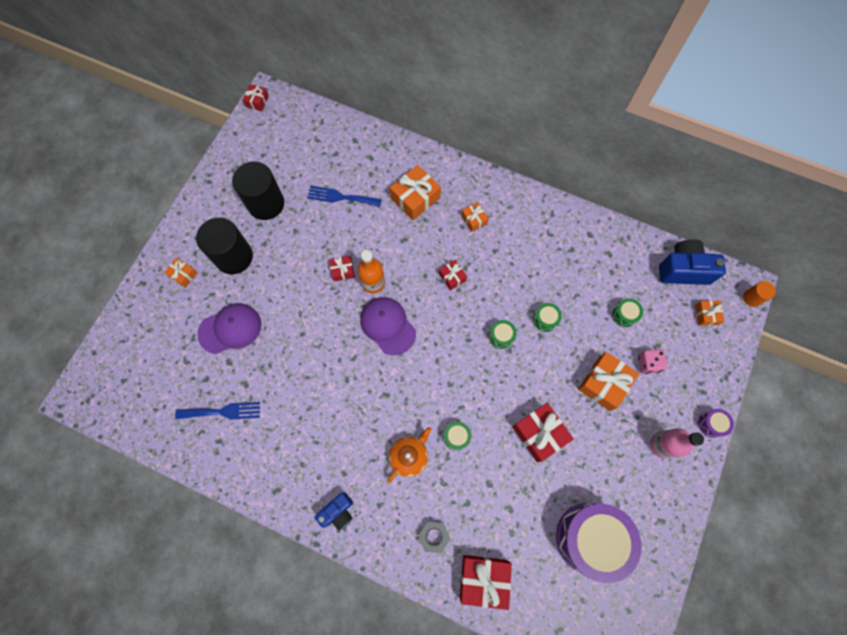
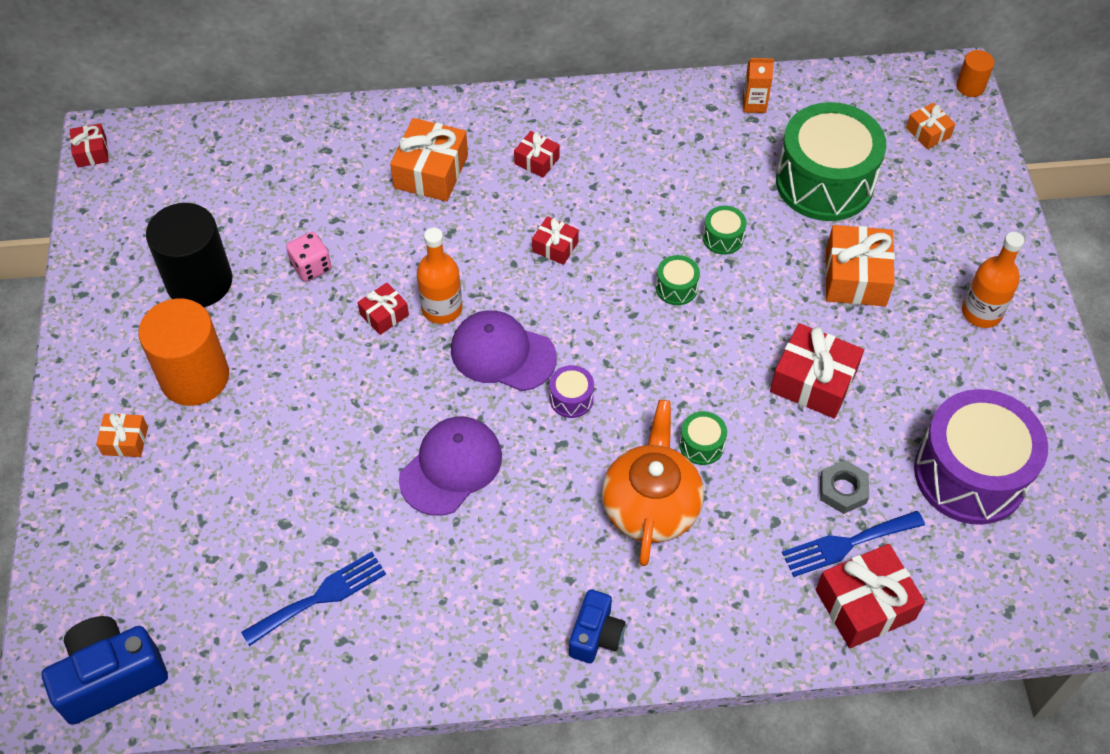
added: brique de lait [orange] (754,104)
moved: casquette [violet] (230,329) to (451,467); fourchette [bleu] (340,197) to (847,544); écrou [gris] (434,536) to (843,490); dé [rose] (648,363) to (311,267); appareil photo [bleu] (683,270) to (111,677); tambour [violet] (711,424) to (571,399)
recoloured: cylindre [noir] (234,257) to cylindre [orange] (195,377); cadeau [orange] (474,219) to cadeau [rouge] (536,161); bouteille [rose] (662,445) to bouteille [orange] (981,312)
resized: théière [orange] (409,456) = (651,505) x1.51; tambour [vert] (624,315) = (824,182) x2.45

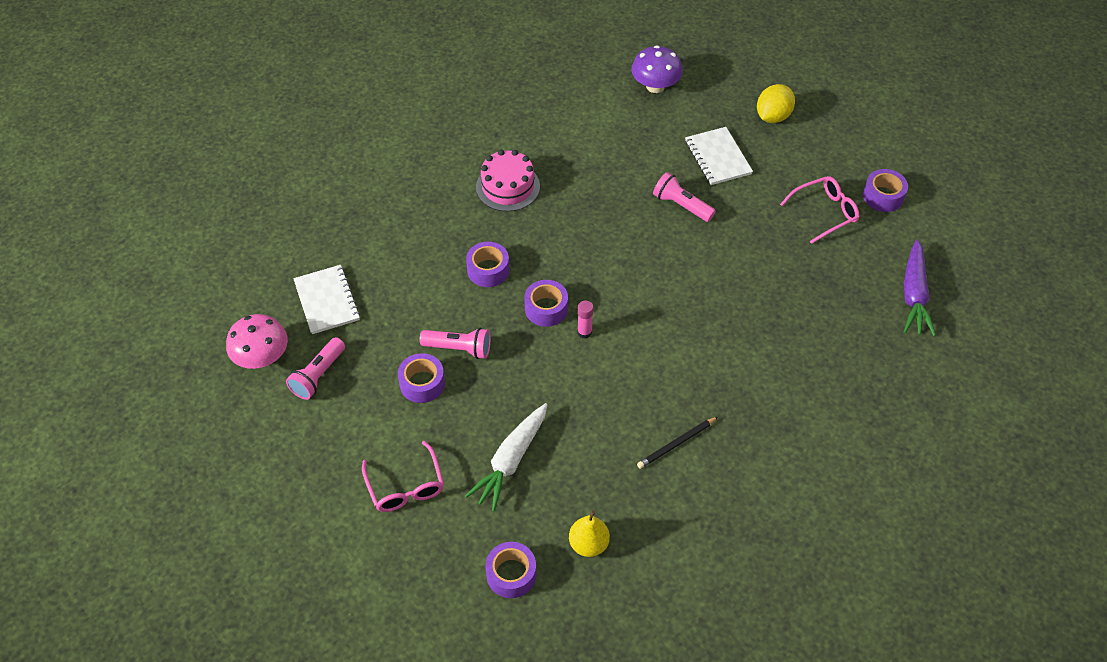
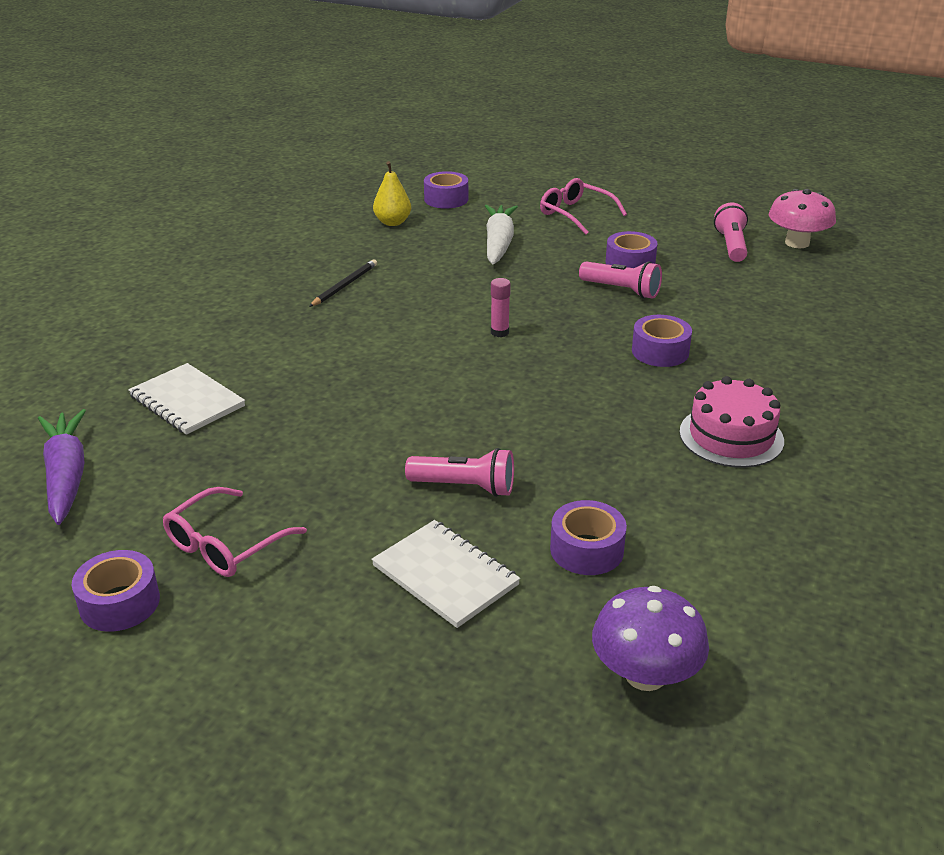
removed: citron [jaune] (773,116)
moved: carnet [blanc] (327,301) to (187,401); ruban adhésif [violet] (546,309) to (586,550)
turned: lampe de poche [rose] (459,348) = (621,290) 135 degrees counterclockwise

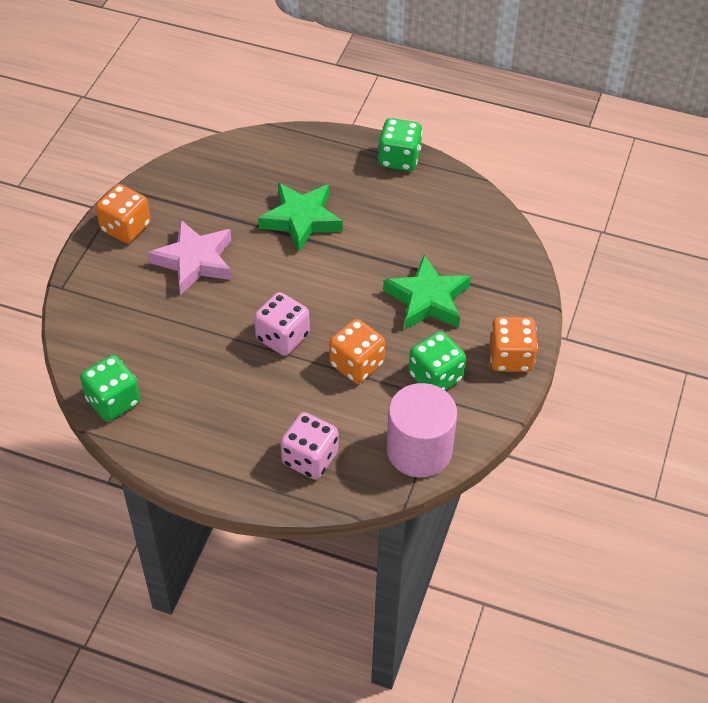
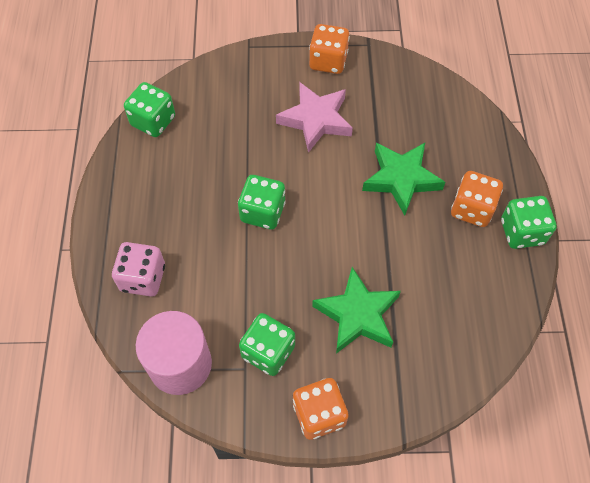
moved: dé [orange] (356,364) to (472,209)
recoloured: dé [rose] (282,337) to dé [vert] (262,212)

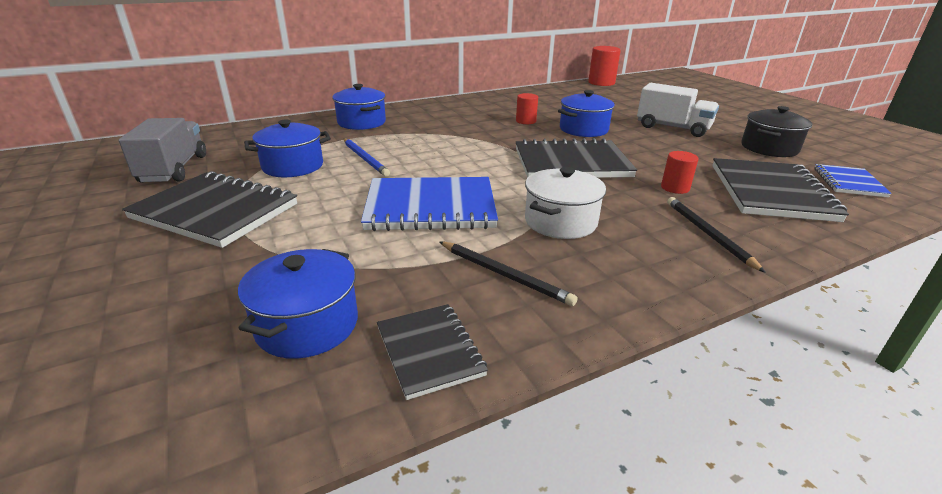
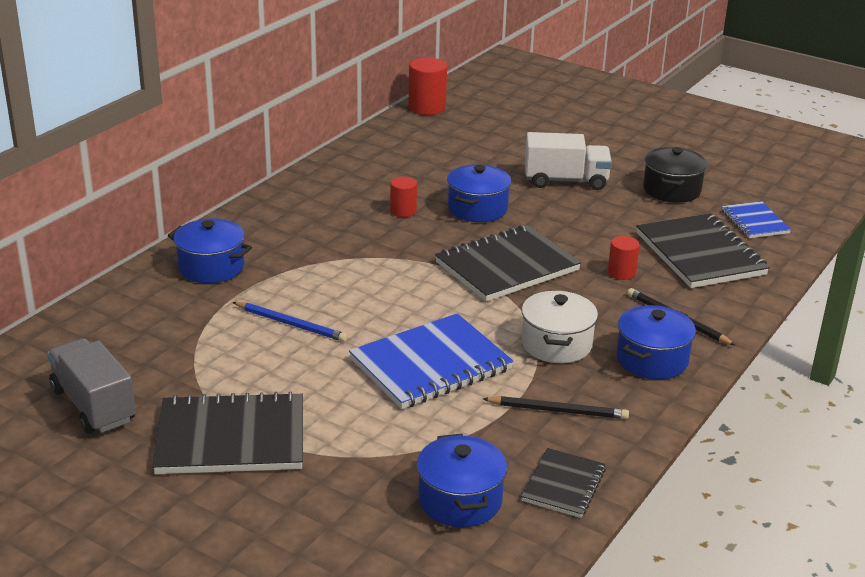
moved: marmite [bleu] (293,166) to (652,360)
turned: carnet [noir] (430,351) = (563,485) 75 degrees clockwise

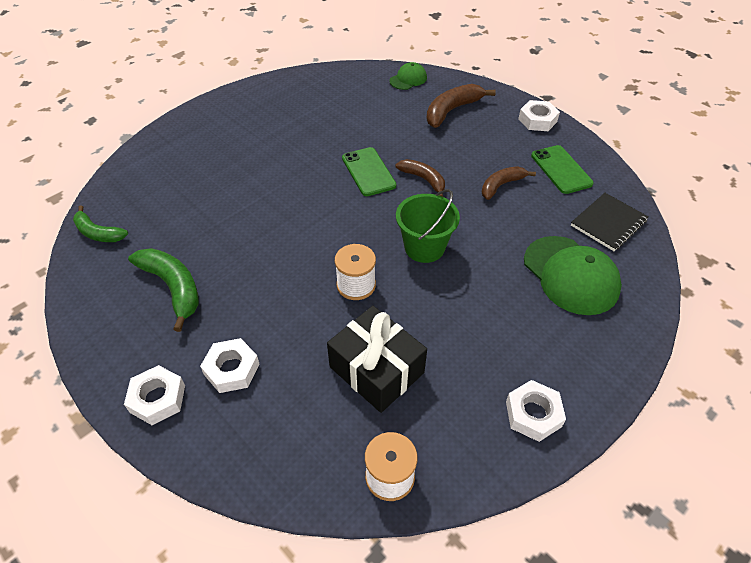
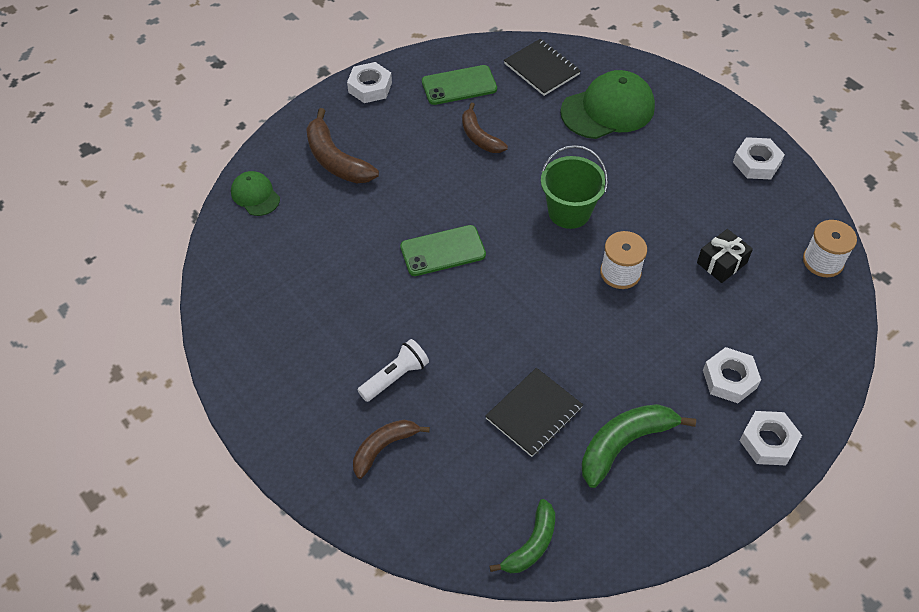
added: lampe de poche [blanc] (395,377); carnet [noir] (534,413)
moved: banane [marron] (423,179) to (384,448)
resized: cadeau [noir] (376,370) = (722,263) x0.57

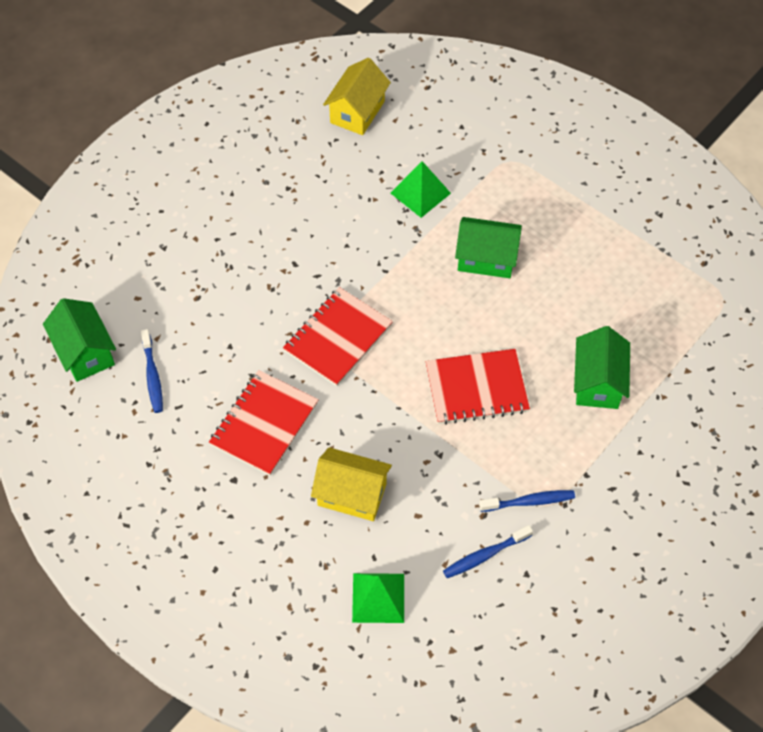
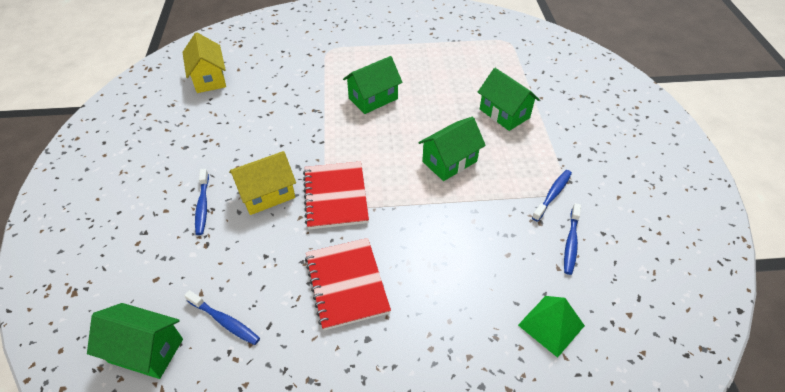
removed: pyramide [vert] (420,193)
added: brosse à dents [bleu] (202,206)
moved: maison [jaune] (352,494) to (267,194)
replaced: carnet [rouge] (476,388) to maison [vert] (449,161)

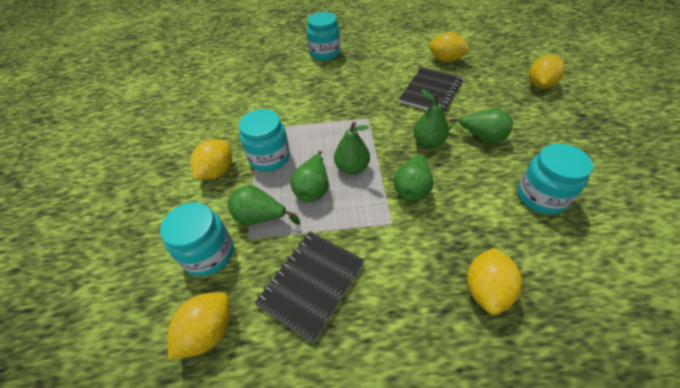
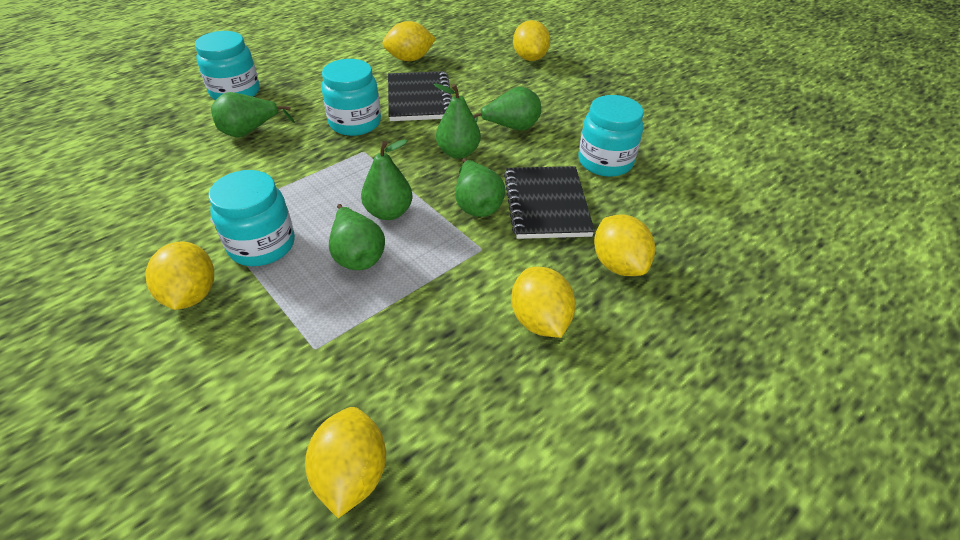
added: citron [jaune] (540,320)
moved: bocal [turquoise] (209,253) to (355,123); poire [vert] (261,217) to (249,131); carnet [noir] (311,284) to (546,204)

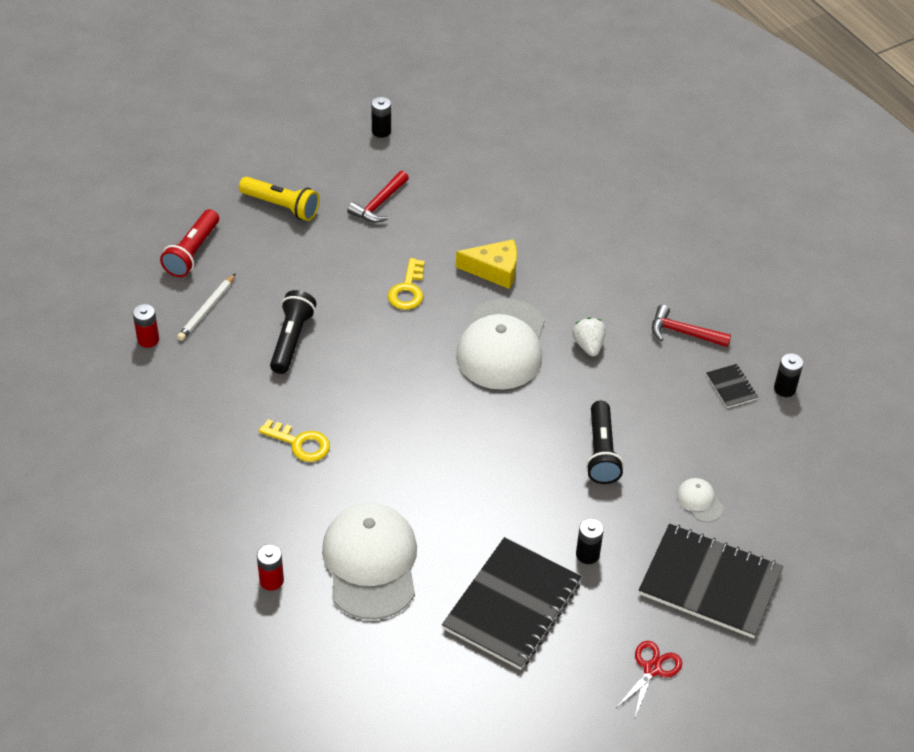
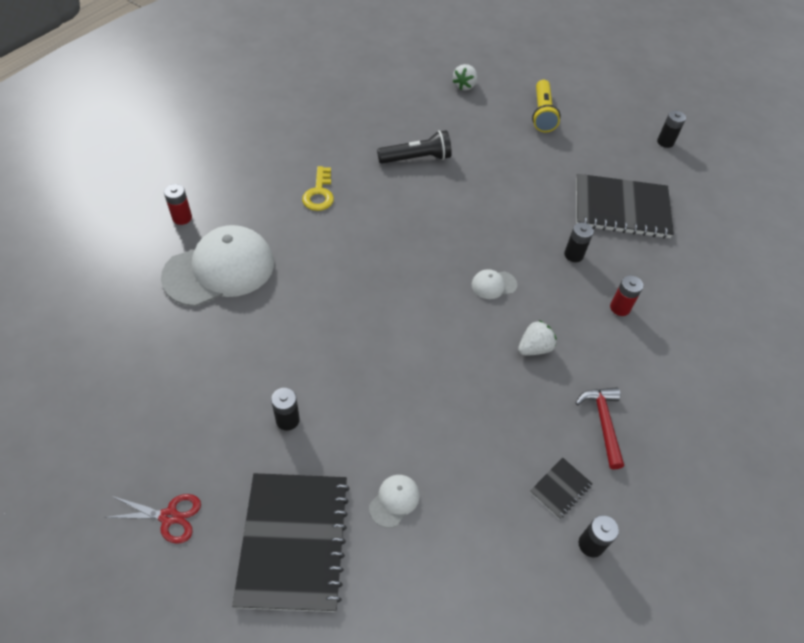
removed: crayon [blanc] (207,310); marteau [rouge] (379,204); clé [jaune] (408,290); lampe de poche [noir] (601,452)
moved: pile [rouge] (148,340) to (620,308); carnet [noir] (512,605) to (621,208)
replaced: lampe de poche [rouge] (192,252) to fraise [blanc] (464,86); fromage [jaune] (494,270) to pile [noir] (573,255)
resized: casquette [blanc] (501,345) = (493,285) x0.42

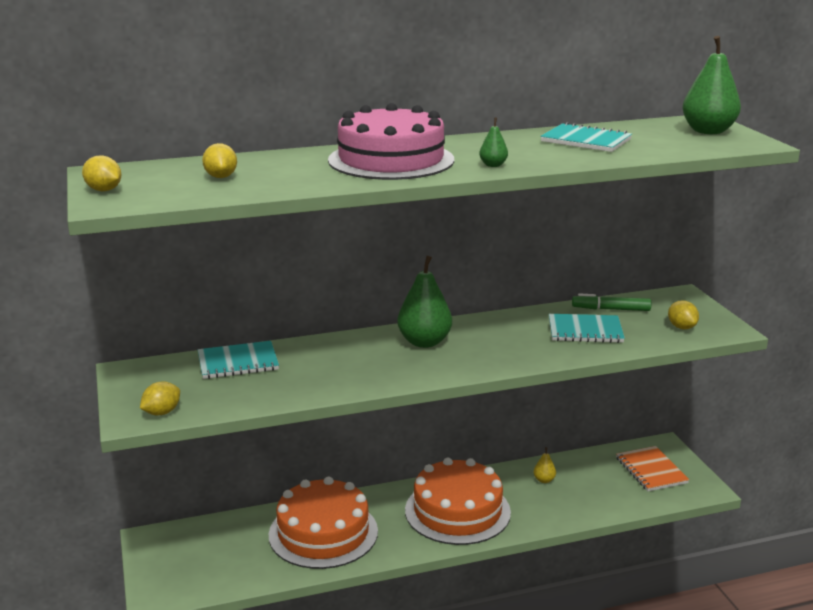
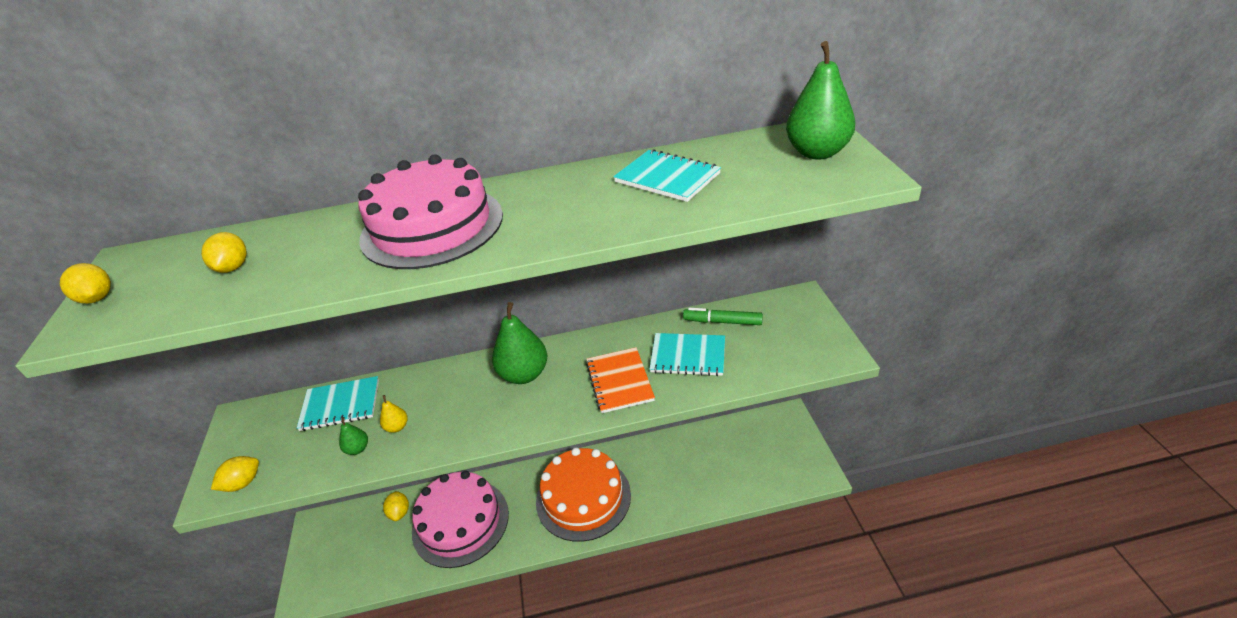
moved: poire [vert] (493,165) to (358,449); poire [jaune] (544,480) to (397,427); carnet [orange] (651,470) to (619,381); citron [jaune] (681,327) to (399,512)
recoloured: gâteau [orange] (323,533) to gâteau [rose] (460,522)

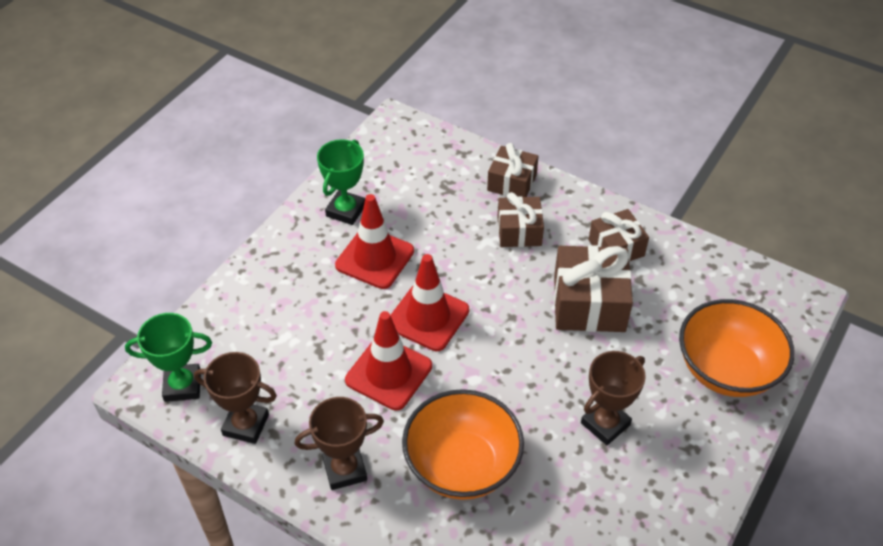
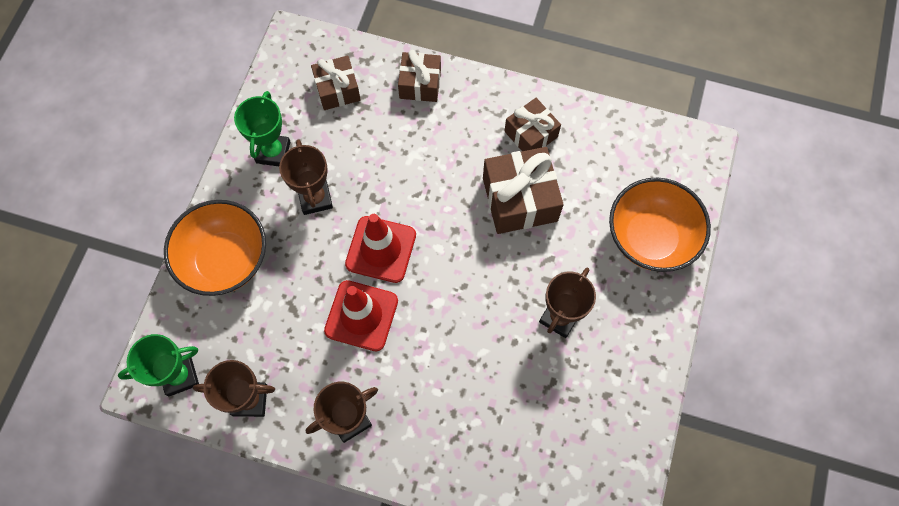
moved: bol [orange] (462,465) to (225,260); cadeau [marron] (519,231) to (337,90)
replaced: cône de chantier [rouge] (375,258) to trophée [marron] (315,198)

